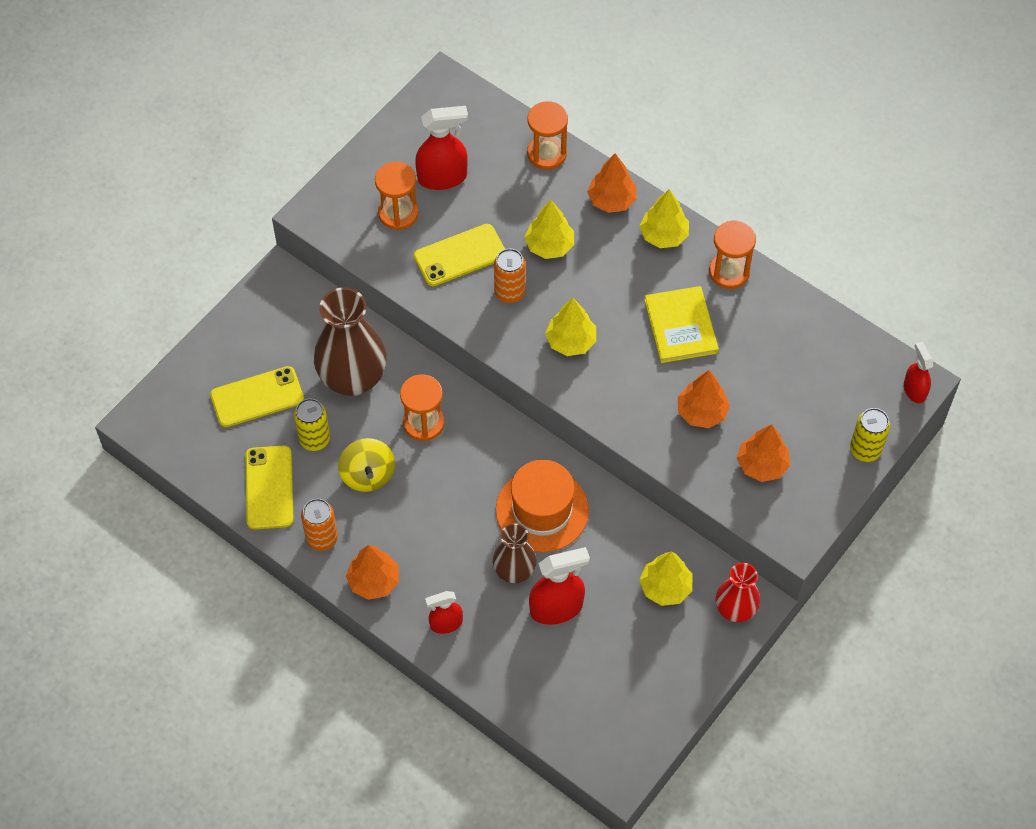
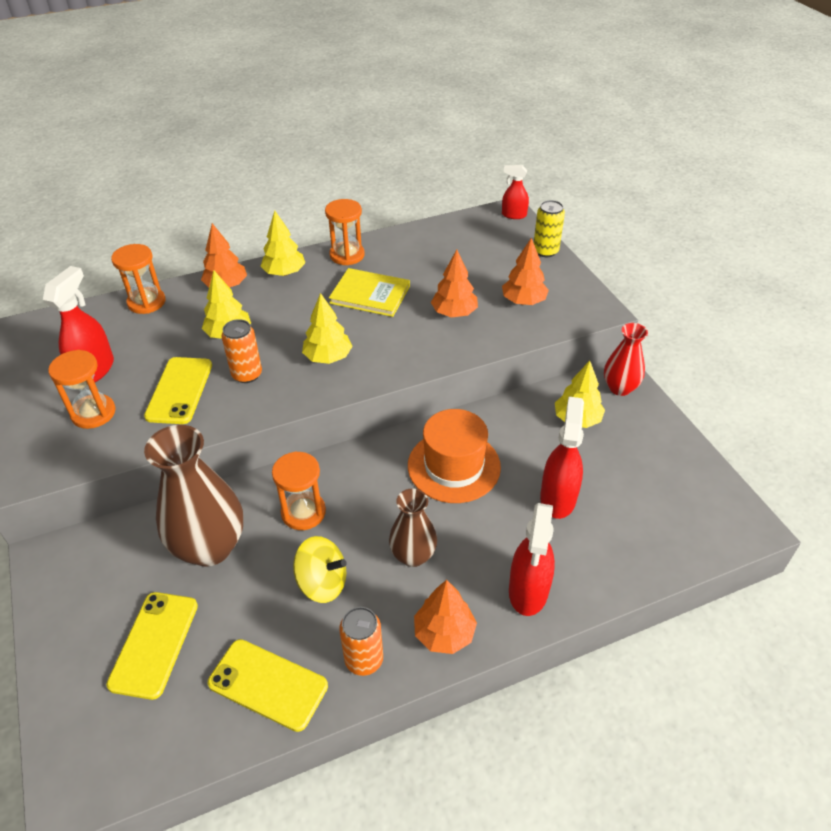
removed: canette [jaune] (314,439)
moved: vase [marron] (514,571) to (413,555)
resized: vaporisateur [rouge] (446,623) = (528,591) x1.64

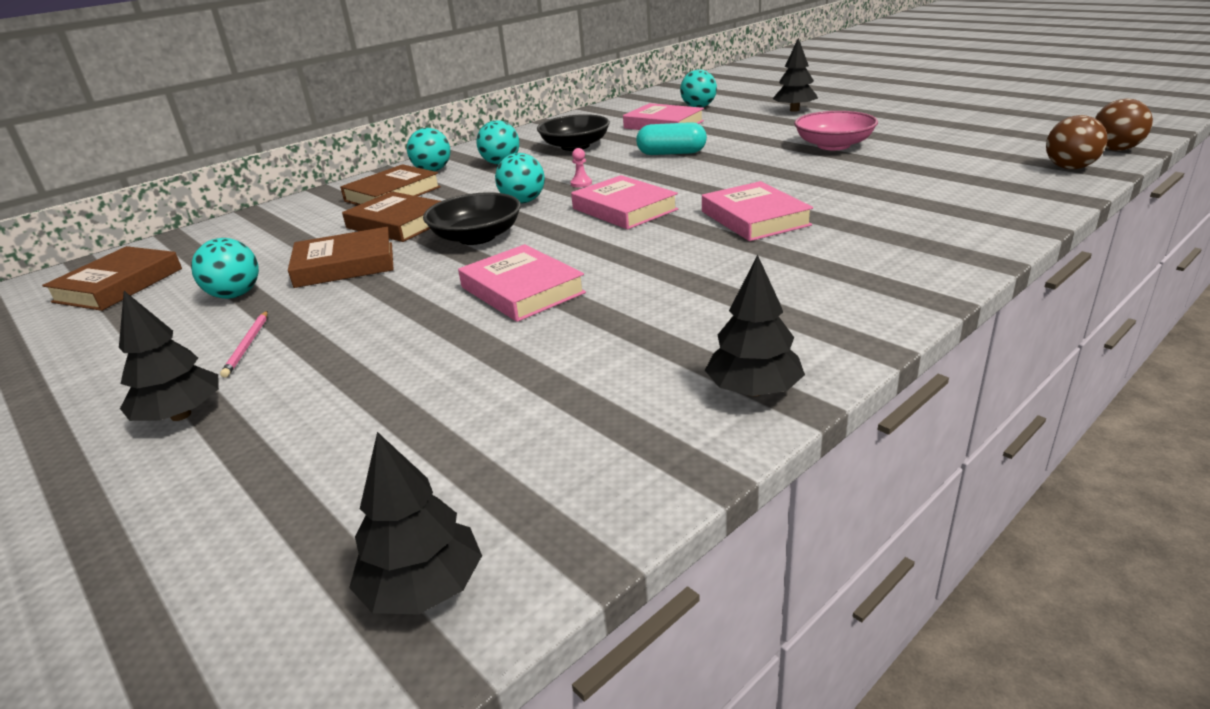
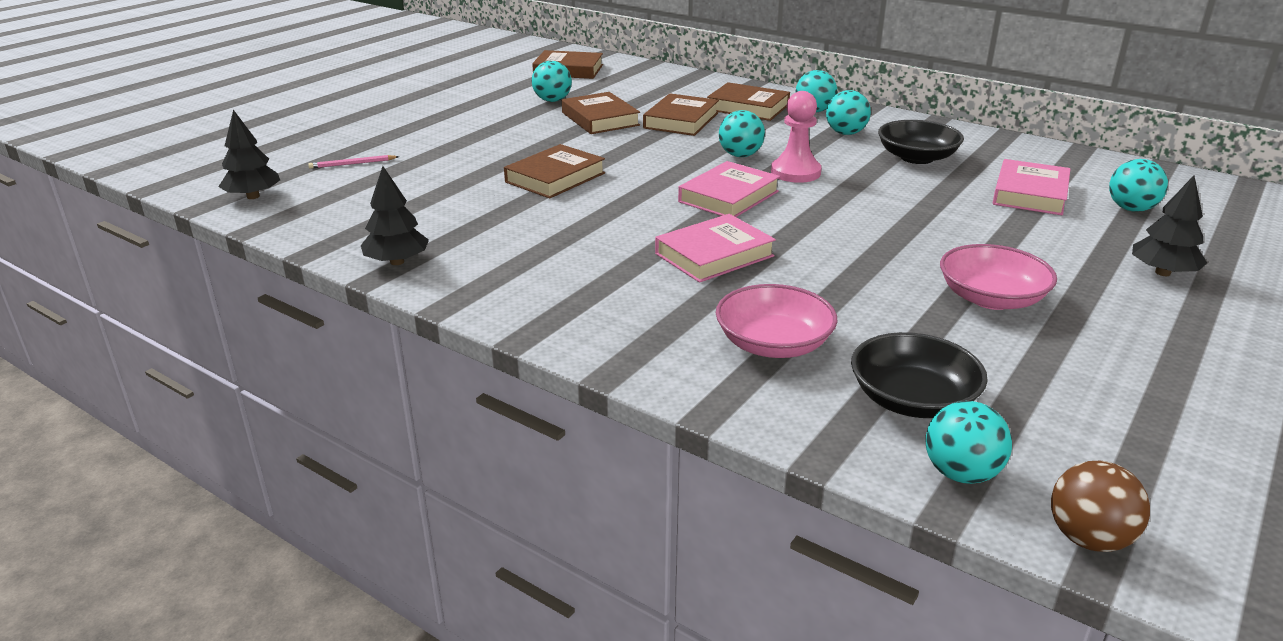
removed: arbre [noir] (181,415); gélule [turquoise] (671,153)
added: bol [rose] (773,344)
moved: crayon [rose] (247,345) to (352,164); bol [noir] (477,237) to (912,400)
recoloured: livre [rose] (522,290) to livre [marron] (555,178); balle [marron] (1069,168) to balle [turquoise] (961,473)
resized: pion [rose] (581,183) = (795,172) x2.26

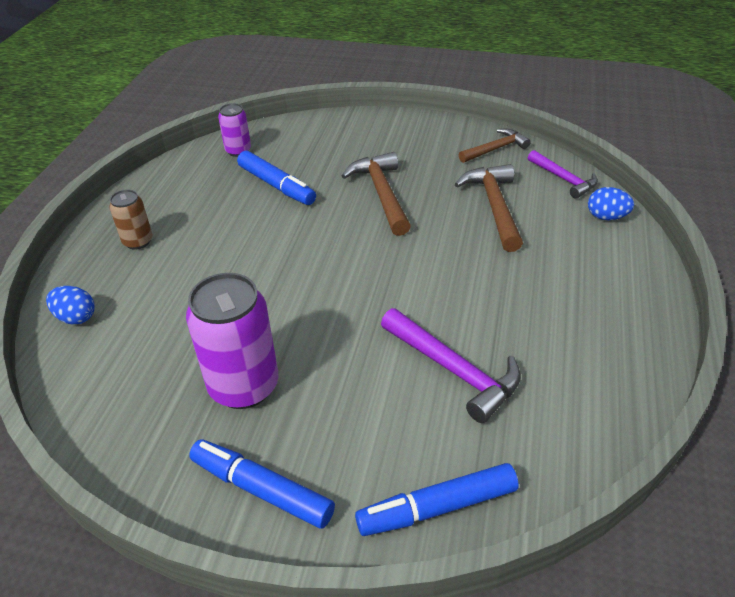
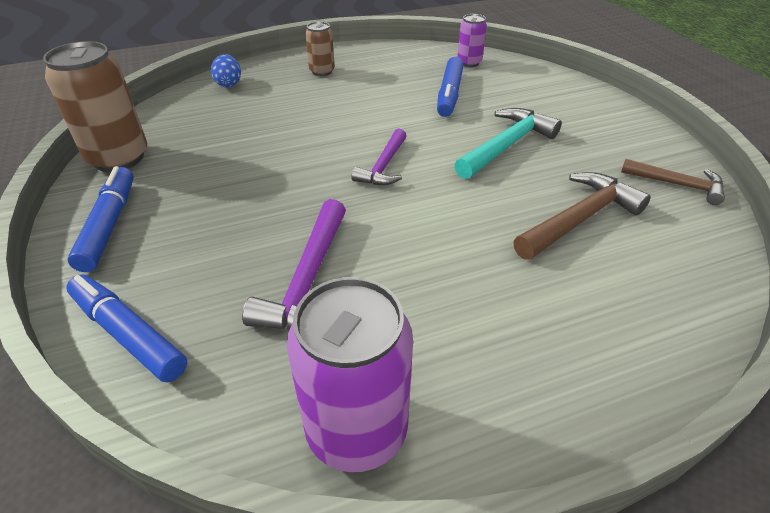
removed: œuf [bleu] (606,217)
added: canette [marron] (118,158)
moved: canette [violet] (244,386) to (357,430); marteau [violet] (563,179) to (383,166)
recoloured: marteau [marron] (382,194) to marteau [turquoise] (506,146)

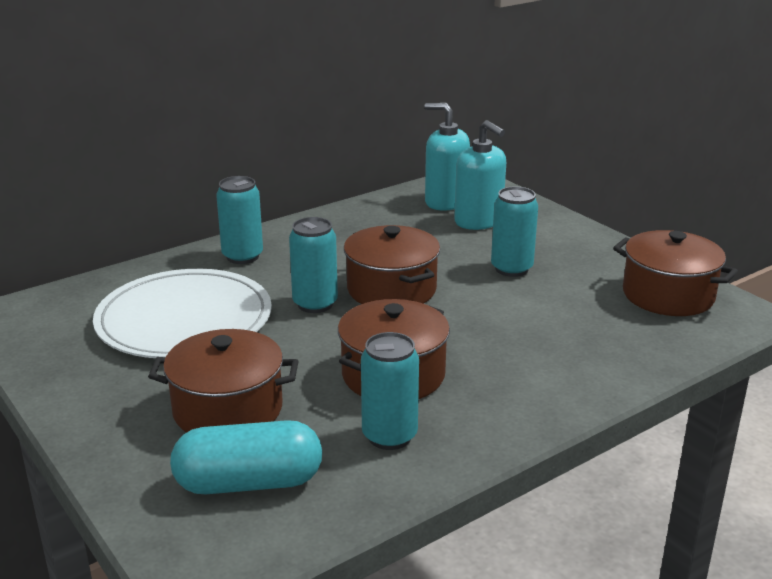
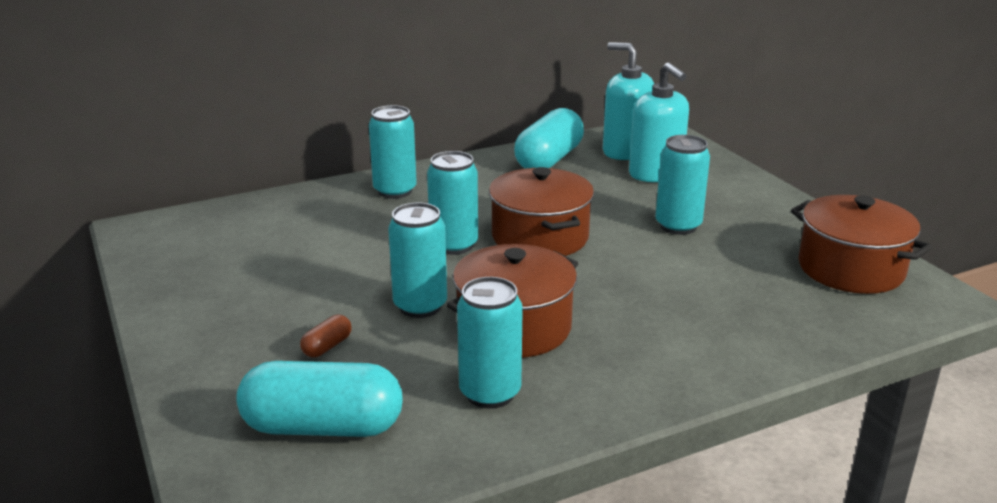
removed: assiette [blanc] (184,320)
added: canette [turquoise] (420,306); gélule [turquoise] (549,160)
replaced: marmite [marron] (228,410) to gélule [marron] (327,346)

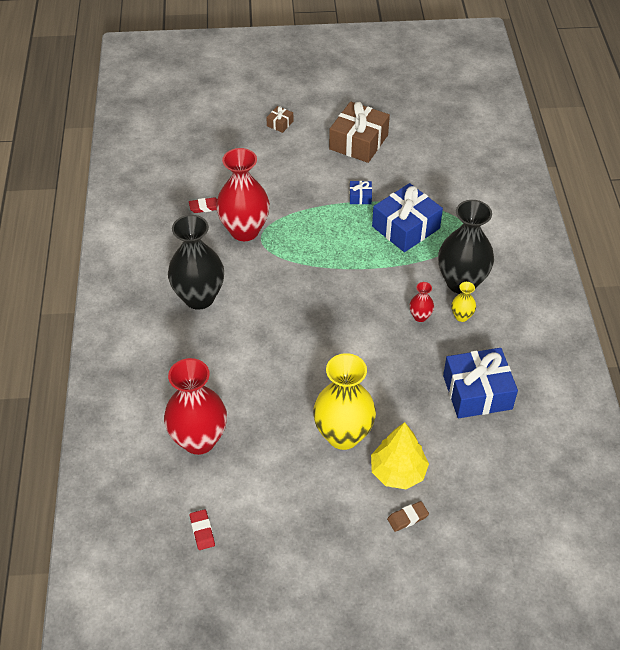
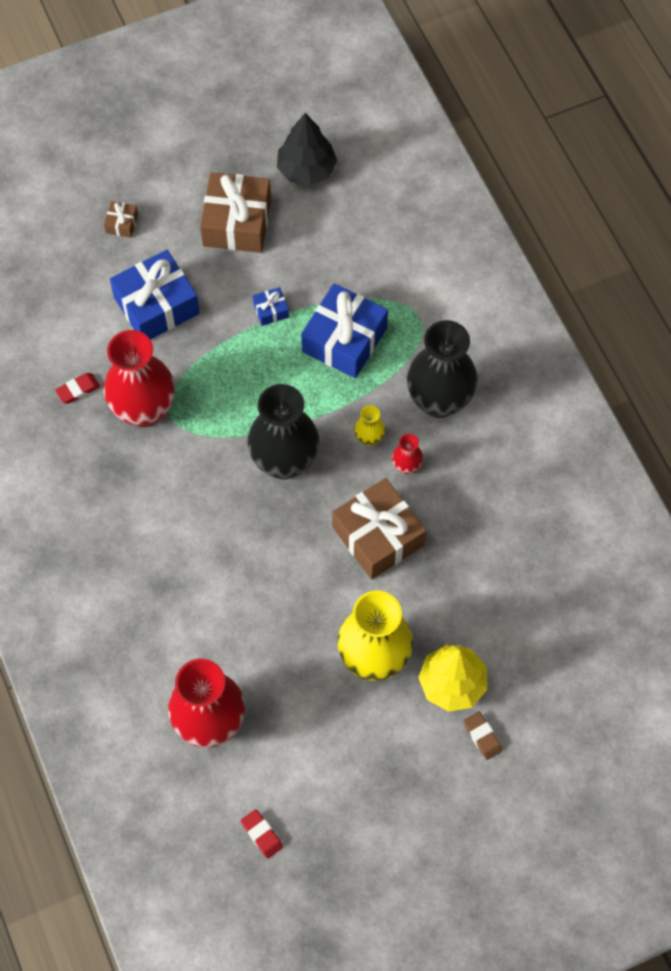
added: arbre [noir] (306,169); cadeau [marron] (378,536)
moved: vase [noir] (199,297) to (284,461); cadeau [bleu] (477,392) to (156,306); vase [jaune] (461,316) to (369,438)
turned: gomme [marron] (407,518) = (482,736) 75 degrees counterclockwise

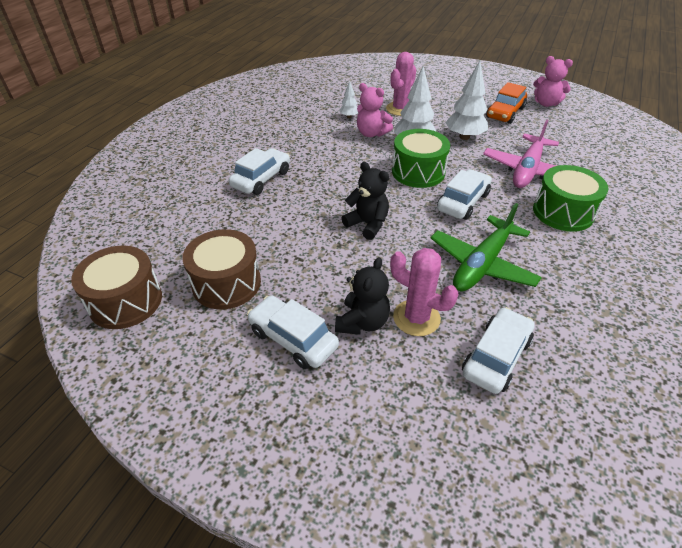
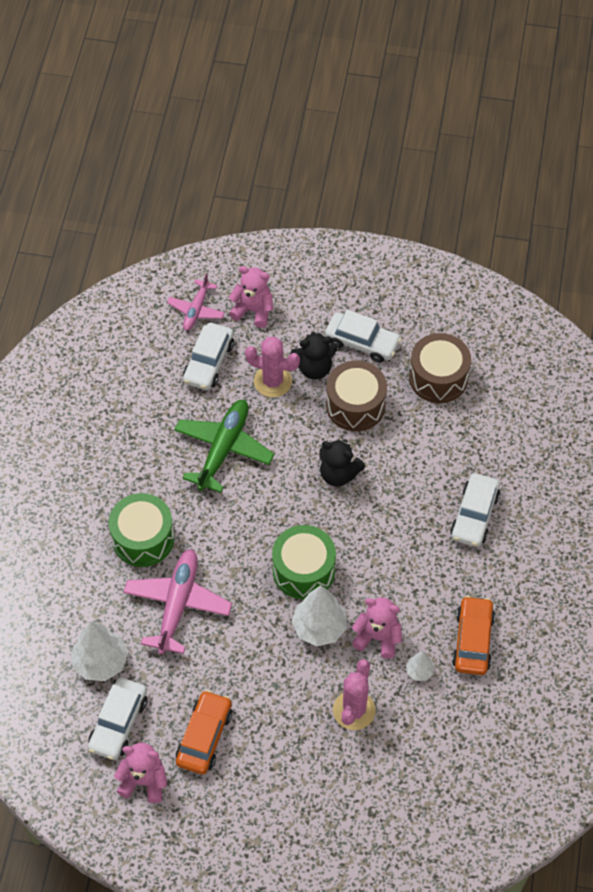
added: avion [rose] (196,310); ours en peluche [rose] (253,310); voiture [orange] (472,640)
moved: tambour [marron] (126,301) to (355,405); voiture [blanc] (462,202) to (118,723); arbre [blanc] (464,137) to (101,662)
turned: ours en peluche [noir] (362,322) = (314,368) 105 degrees counterclockwise

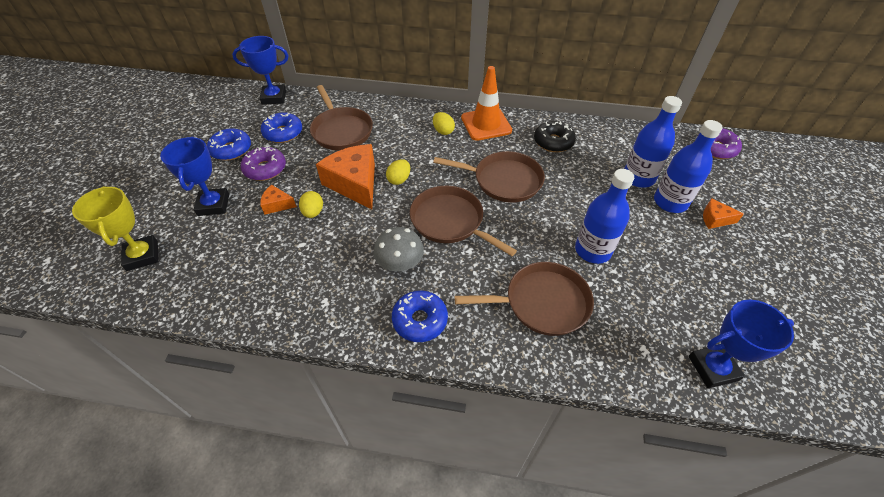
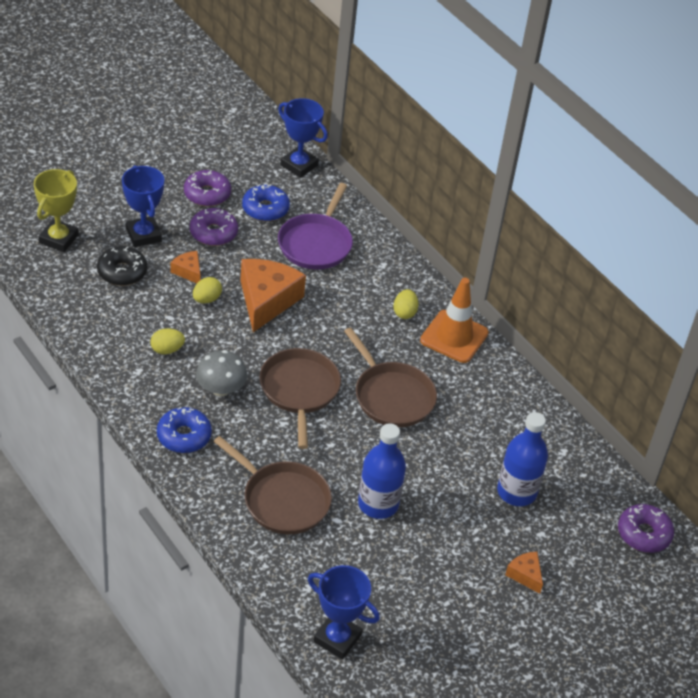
removed: bouteille [bleu] (670,202)
moved: œuf [jaune] (399,180) to (167,350); beignet [noir] (553,142) to (122,272)
recoloured: beignet [bleu] (231,150) to beignet [violet] (207,194); poêle [marron] (341,131) to poêle [violet] (316,244)
turned: trophée [bleu] (213,205) = (143,235) 60 degrees counterclockwise

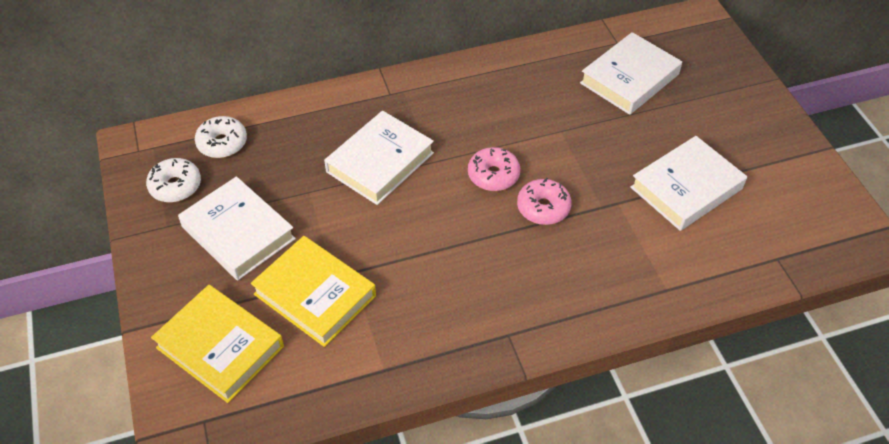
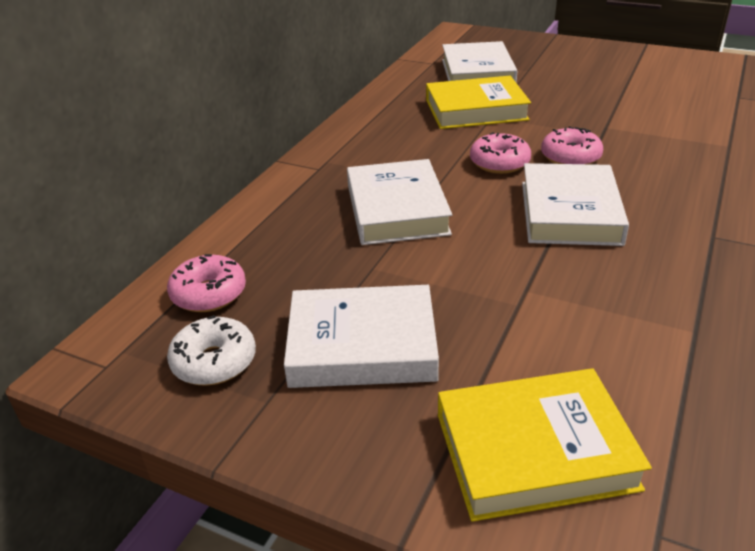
moved: livre [jaune] (315,295) to (476,110); livre [blanc] (686,188) to (569,212)
recoloured: beignet [blanc] (222,143) to beignet [rose] (209,294)

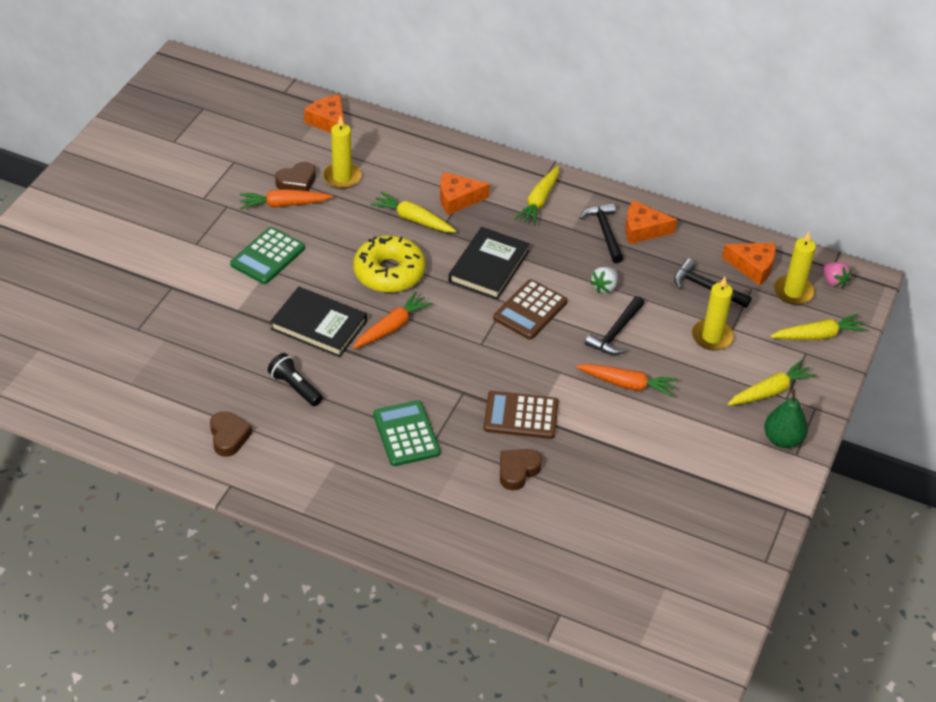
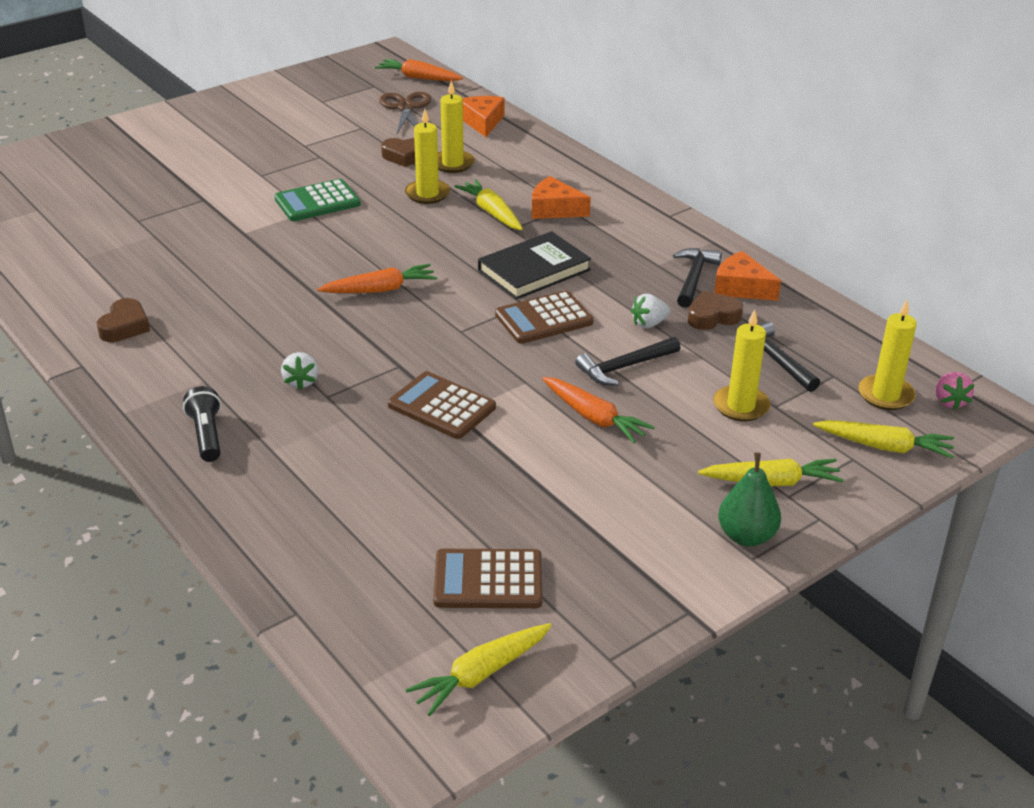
removed: livre [noir] (319,325); beignet [jaune] (389,272); fromage [orange] (753,266)
added: ciseaux [marron] (406,107); bougie [jaune] (427,194); calculatrice [marron] (488,580)
moved: carotte [orange] (284,204) to (418,78); lampe de poche [noir] (295,387) to (207,435); cœur [marron] (517,471) to (712,316); carotte [jaune] (539,201) to (481,674)
replaced: calculatrice [vert] (406,434) to fraise [blanc] (301,382)

